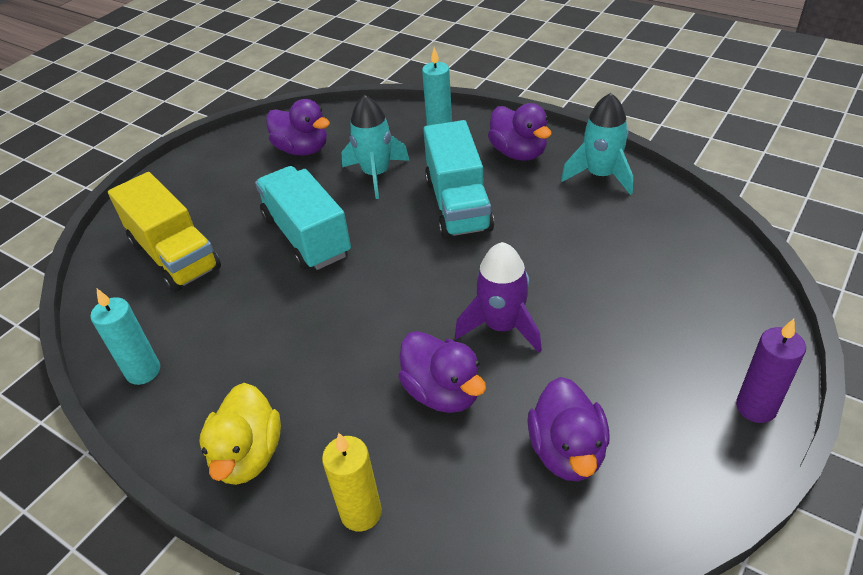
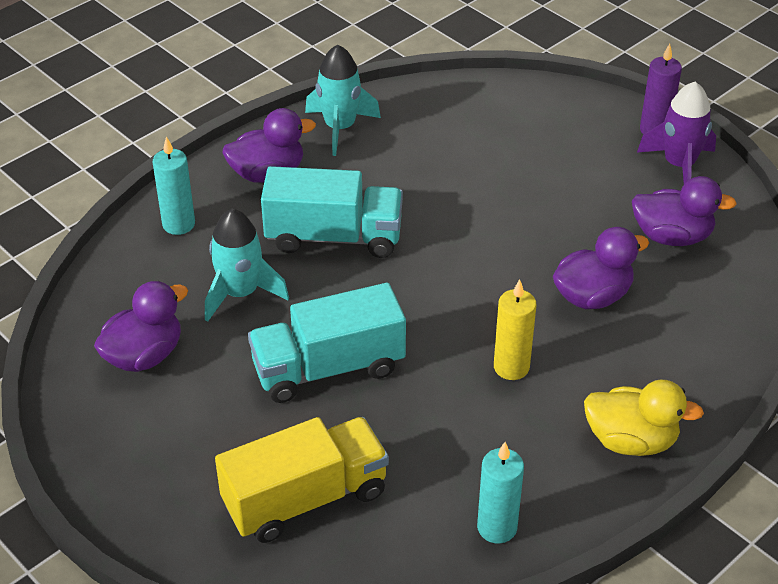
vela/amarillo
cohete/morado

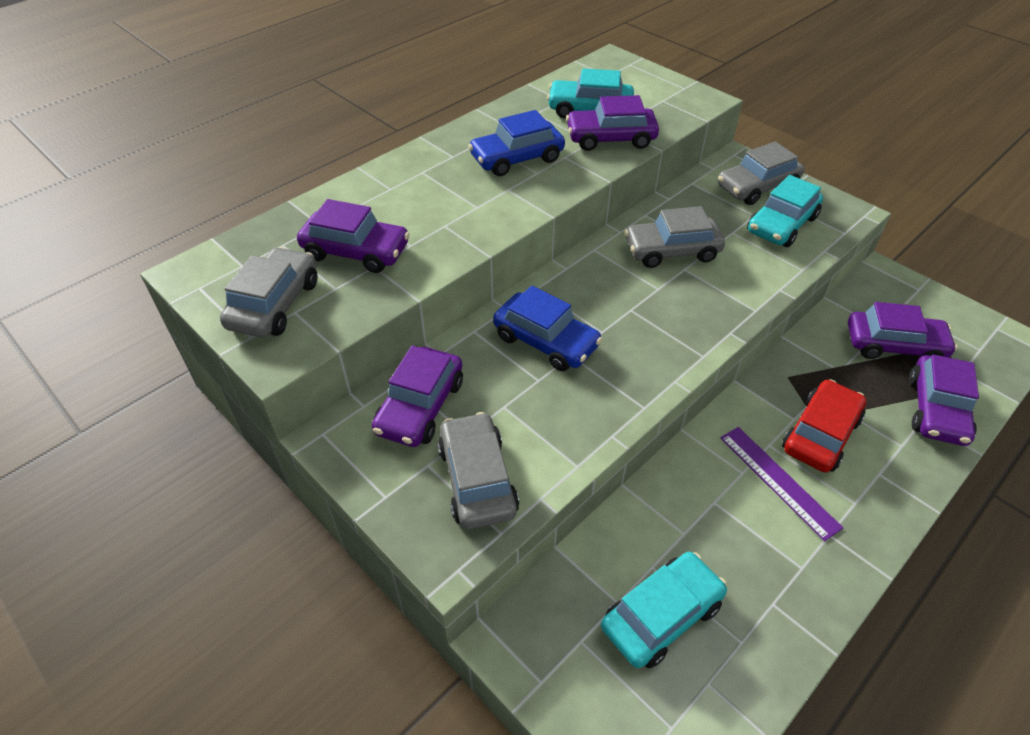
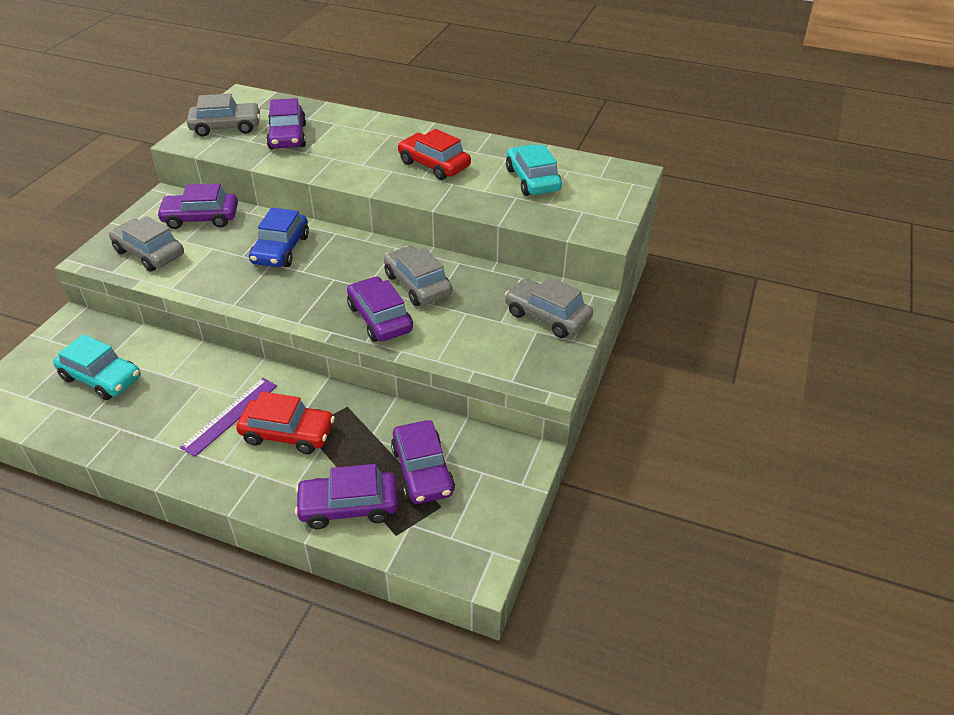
coche/turquesa (no. 3 from left in the first image)
coche/morado (no. 4 from left)
coche/rojo (no. 2 from left)
coche/gris (no. 1 from left)

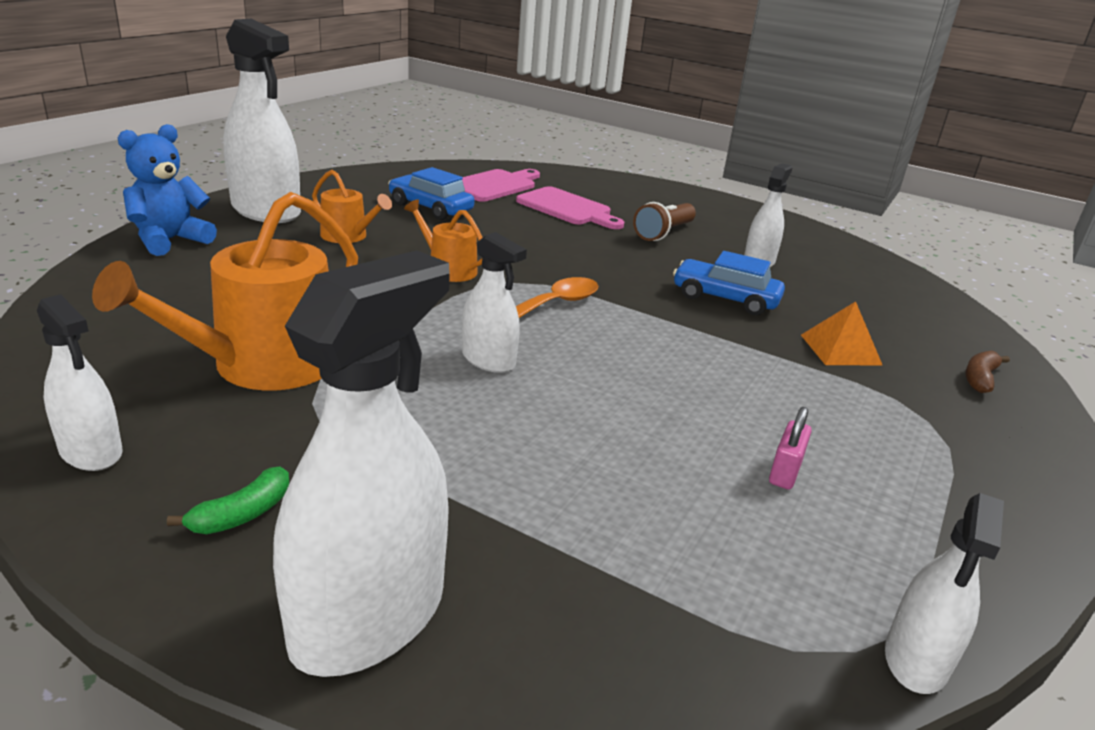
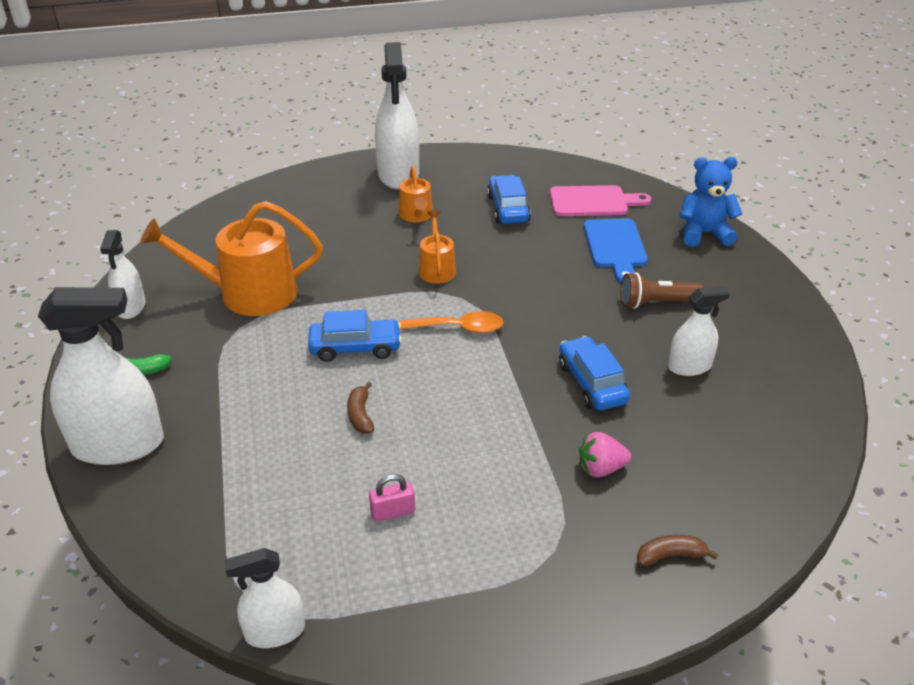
plátano/marrón (no. 1 from left)
osito/azul
coche/azul (no. 1 from left)
fresa/rosa
tabla de cortar/azul

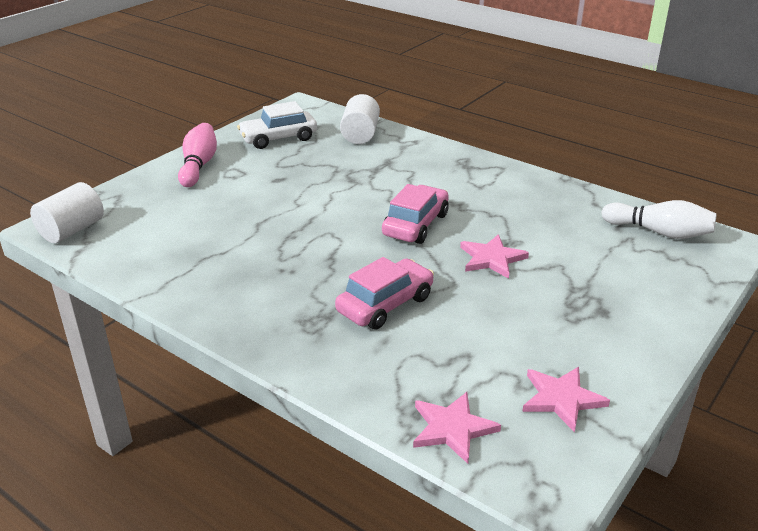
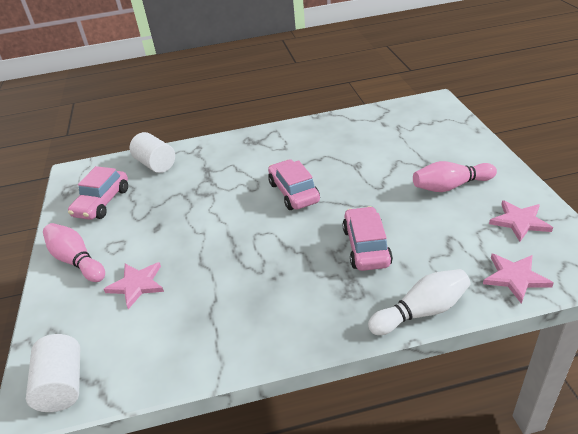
bolo/rosa (no. 2 from left)
estrella/rosa (no. 1 from left)
bolo/blanco
coche/rosa (no. 1 from left)

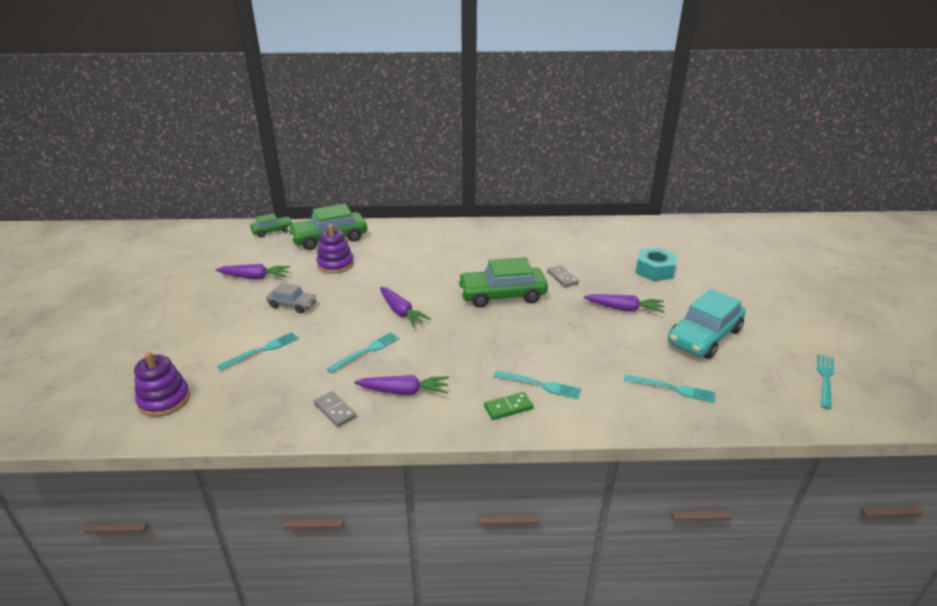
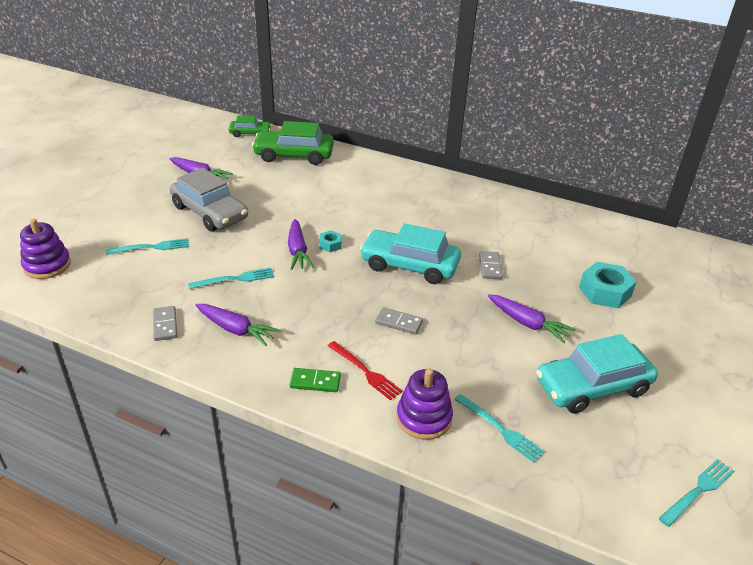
tuerca/turquesa (no. 1 from left)
ficha de dominó/gris (no. 2 from left)
juguete apilable/morado (no. 2 from left)
coche/turquesa (no. 1 from left)
tenedor/rojo
coche/gris

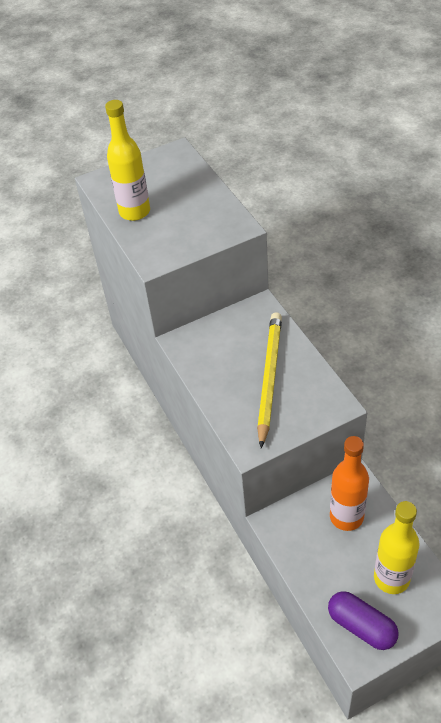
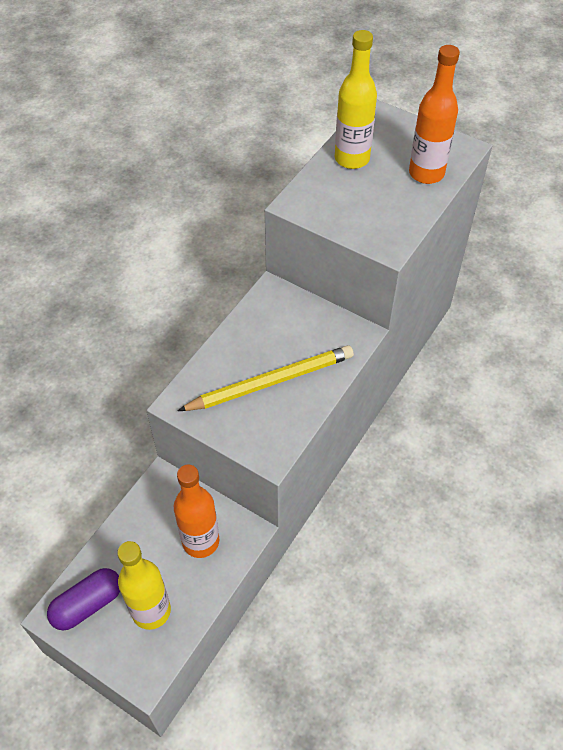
botella/naranja (no. 2 from left)
cápsula/morado

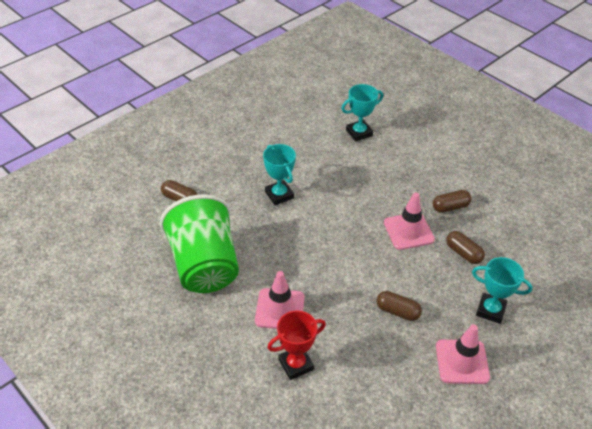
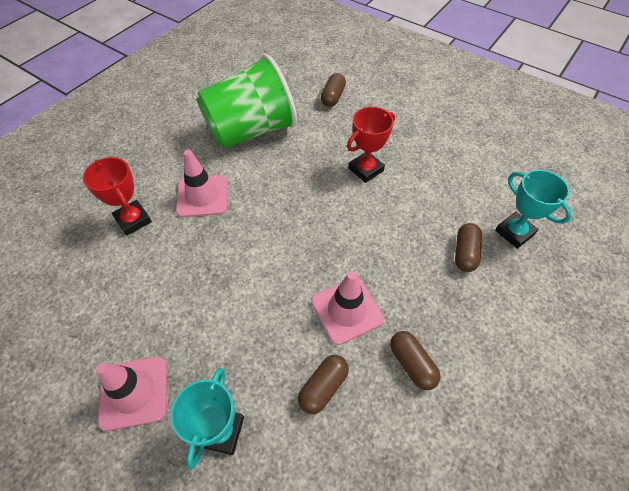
cápsula/marrón (no. 4 from left)
trofeo/rojo (no. 2 from left)

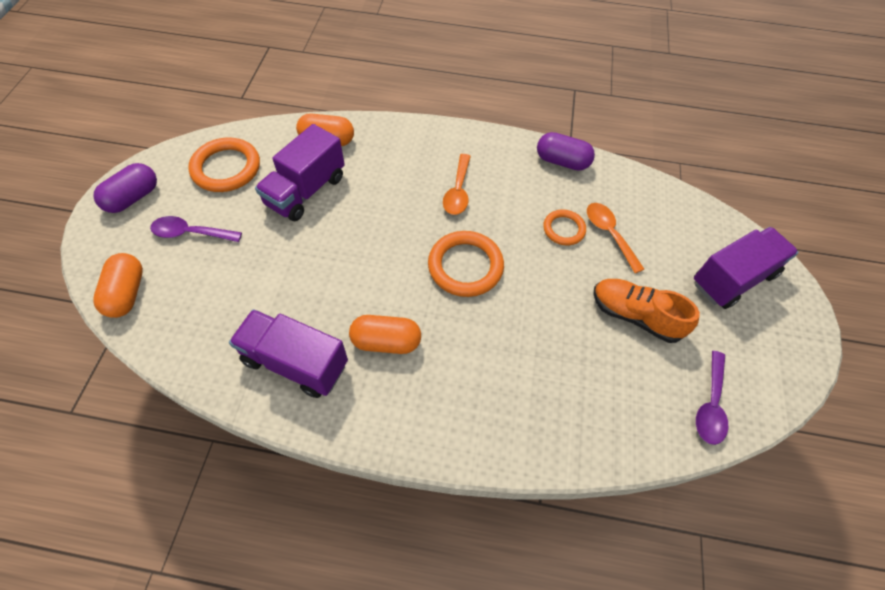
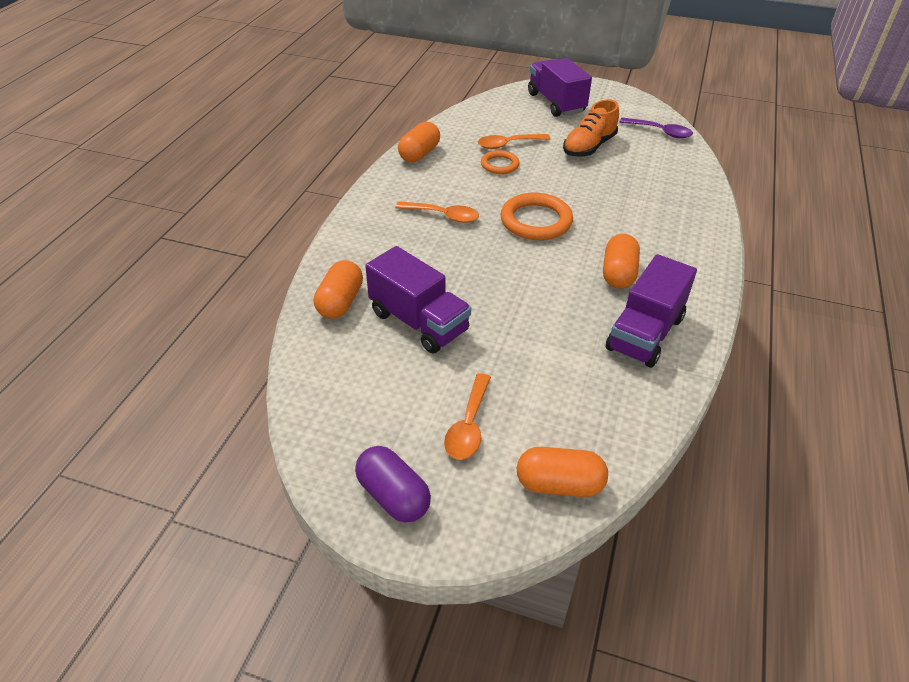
anillo/naranja (no. 1 from left in the first image)
cuchara/naranja (no. 2 from left)
cápsula/naranja (no. 2 from left)

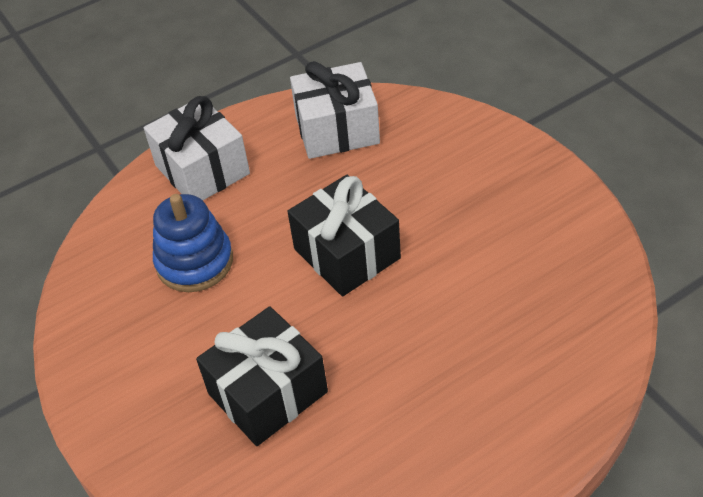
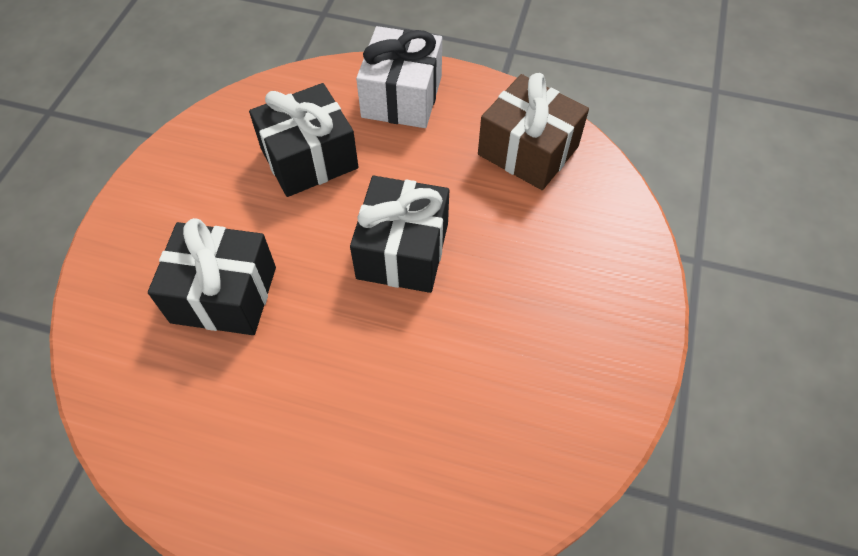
regalo/negro (no. 2 from left)
regalo/marrón

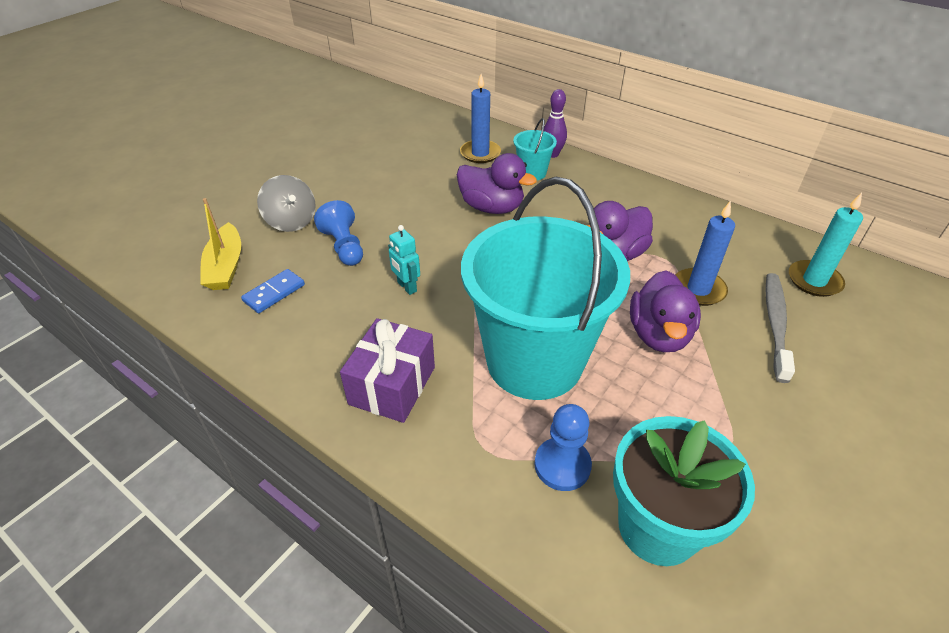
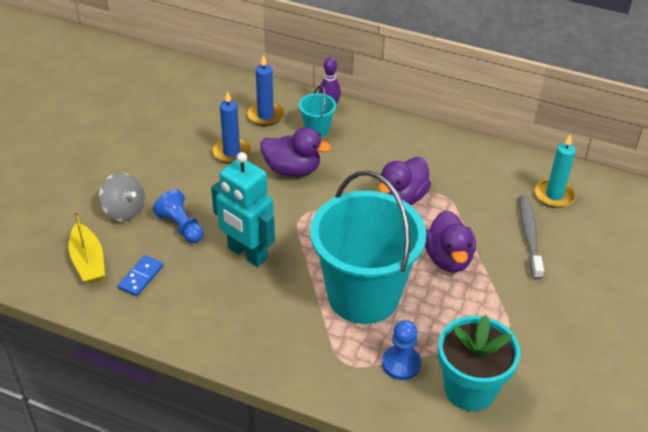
regalo/morado
vela/azul (no. 1 from left)
robot/turquesa

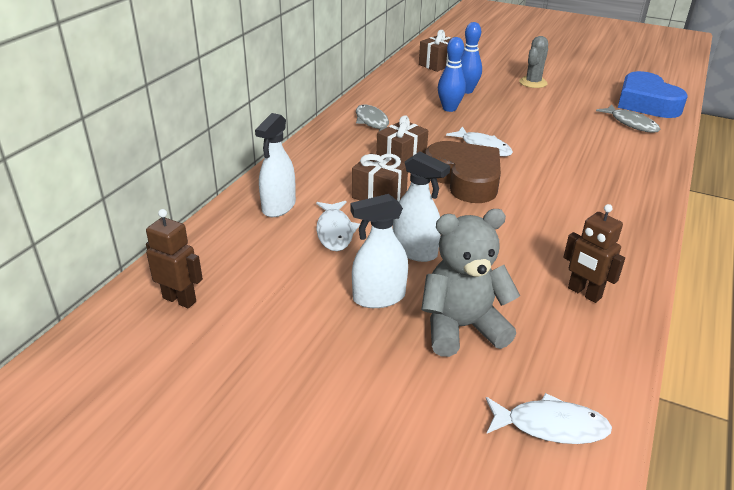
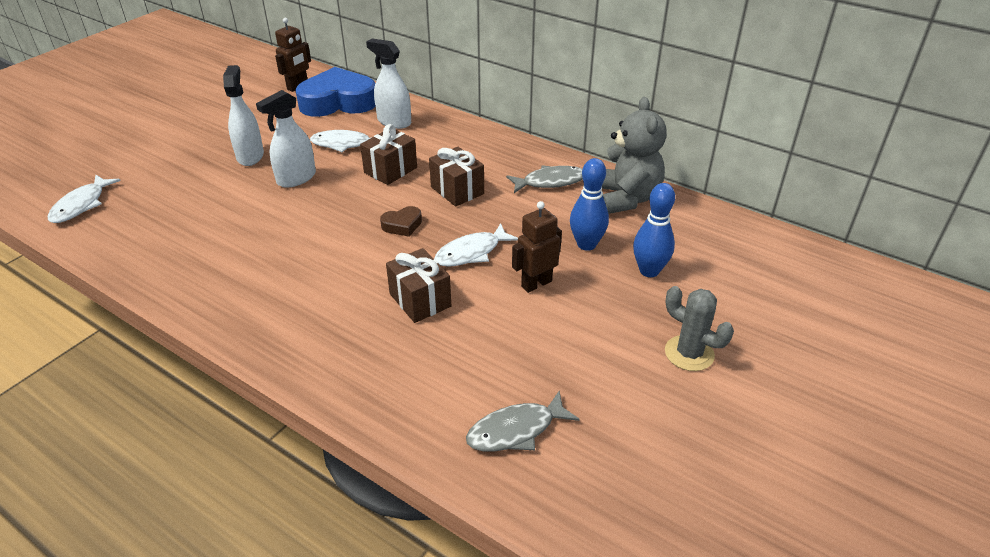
regalo/marrón (no. 2 from left)
osito/gris
robot/marrón (no. 2 from left)
corazón/azul
corazón/marrón

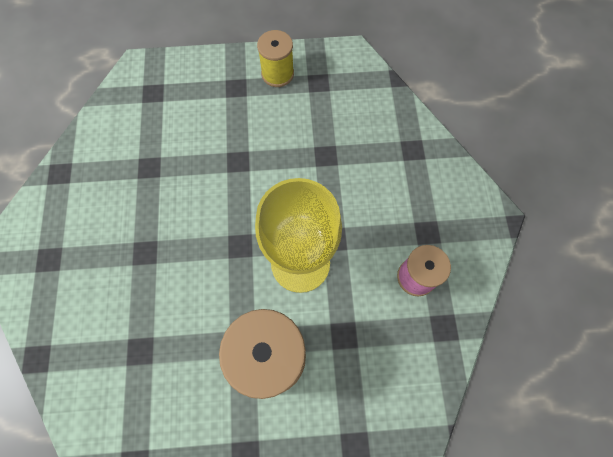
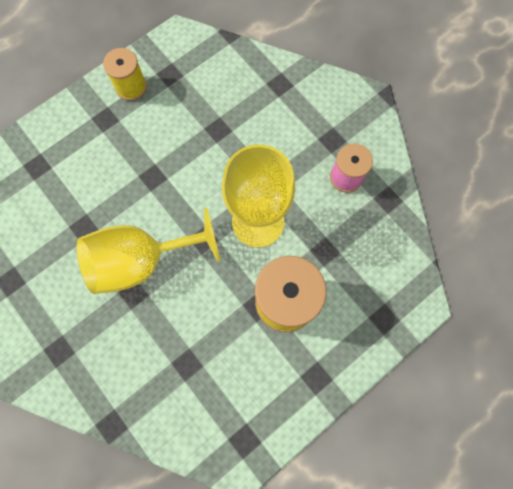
copa/amarillo (no. 1 from left)

